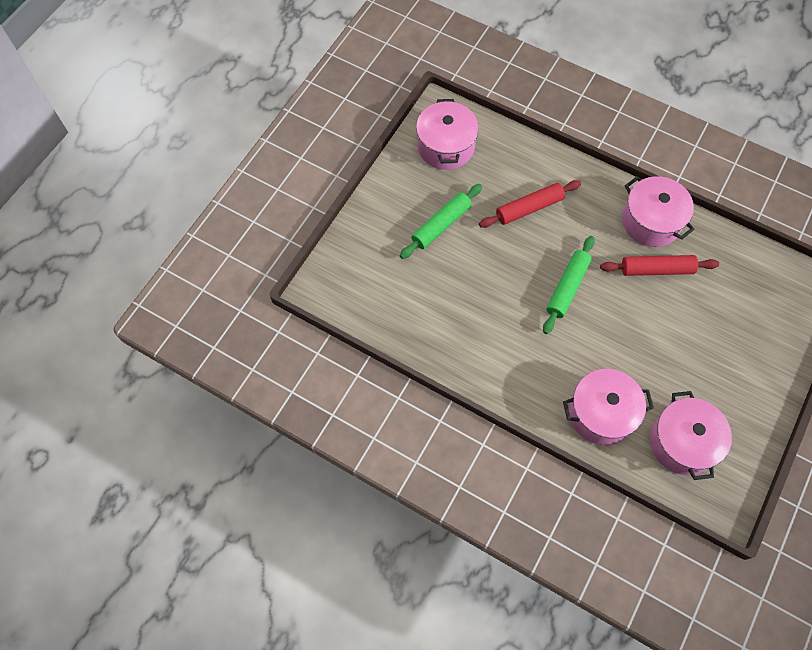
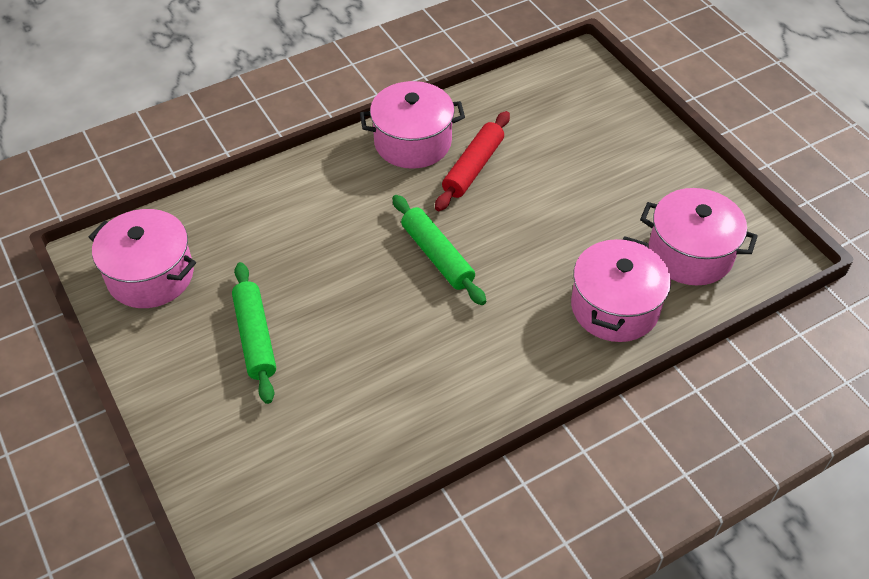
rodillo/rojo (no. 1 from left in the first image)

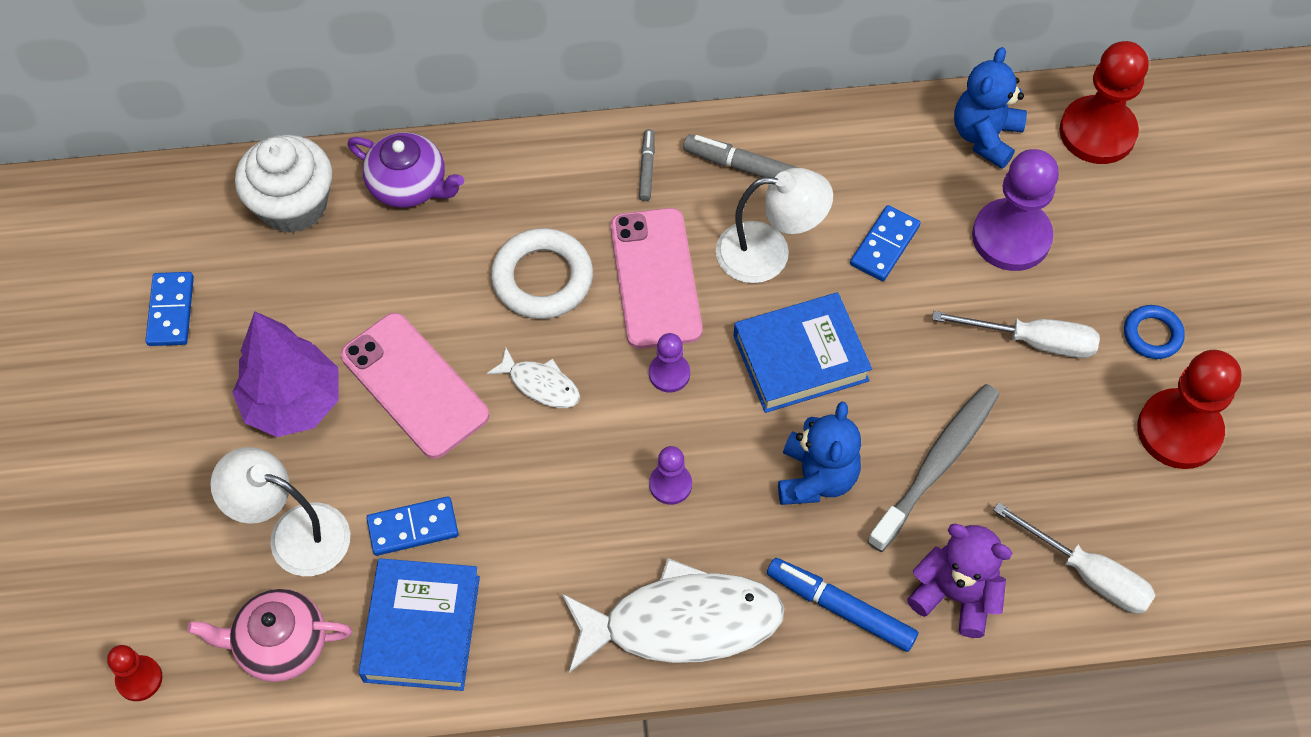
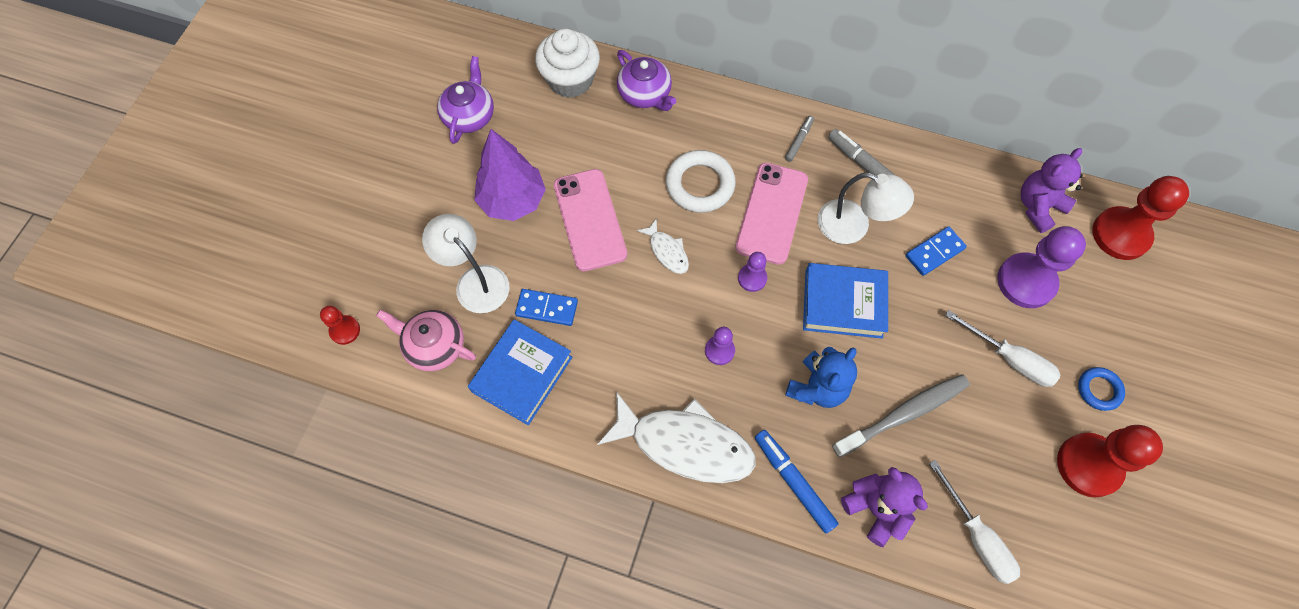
tetera/morado (no. 1 from left)
osito/morado (no. 2 from left)

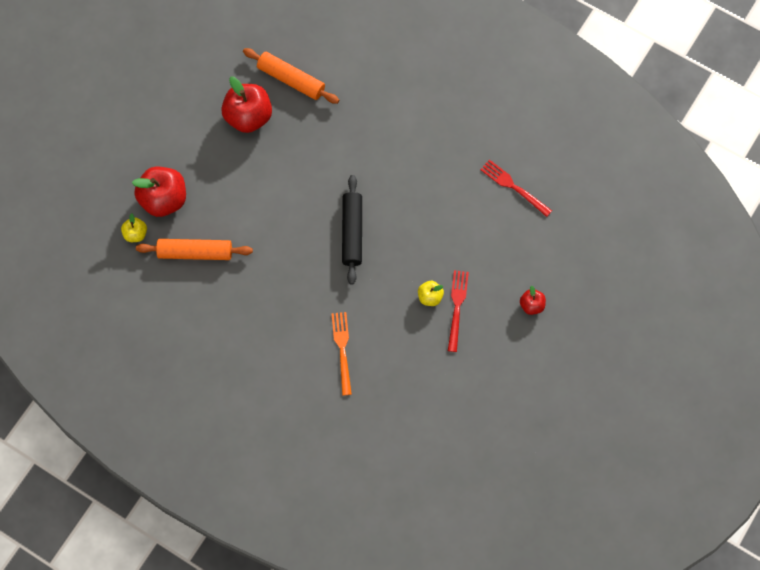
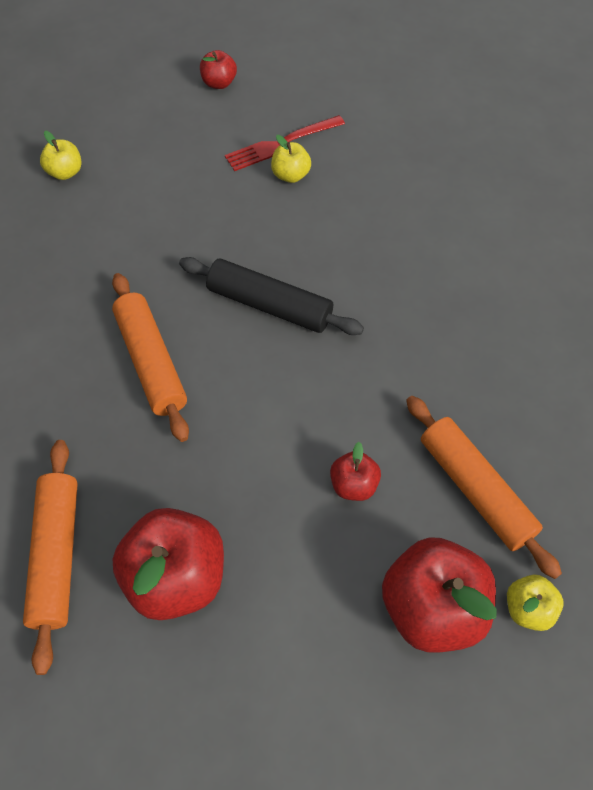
tenedor/naranja
rodillo/naranja (no. 2 from left)
manzana/rojo (no. 3 from left)
manzana/amarillo (no. 1 from left)
rodillo/negro

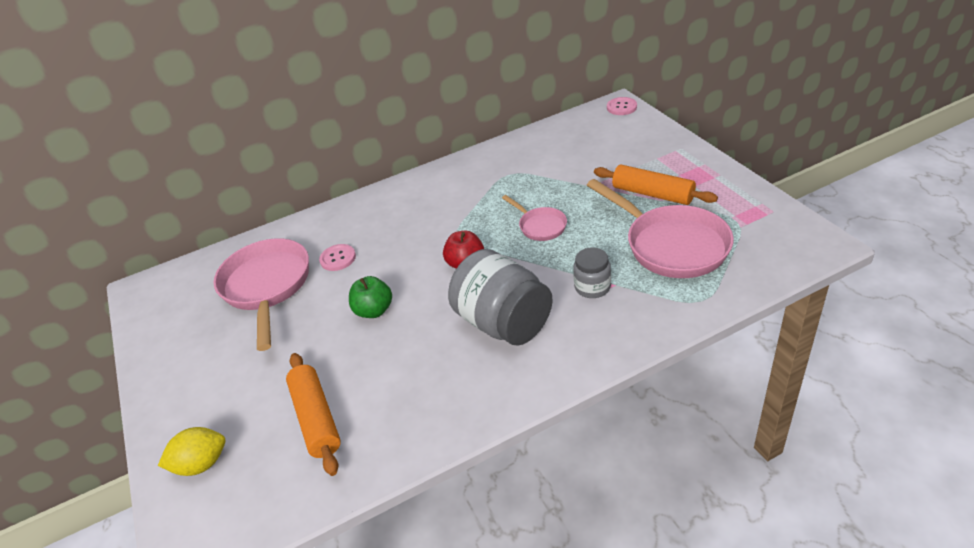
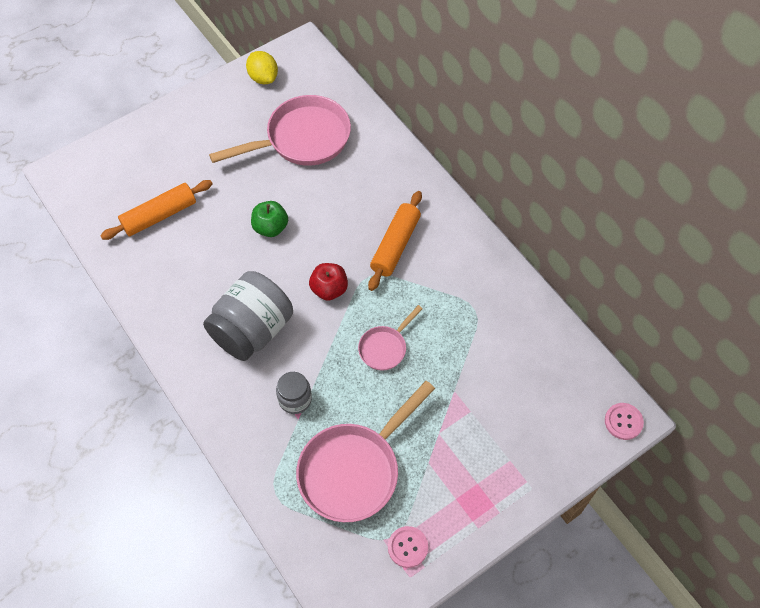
limón/amarillo
botón/rosa (no. 1 from left)
rodillo/naranja (no. 2 from left)

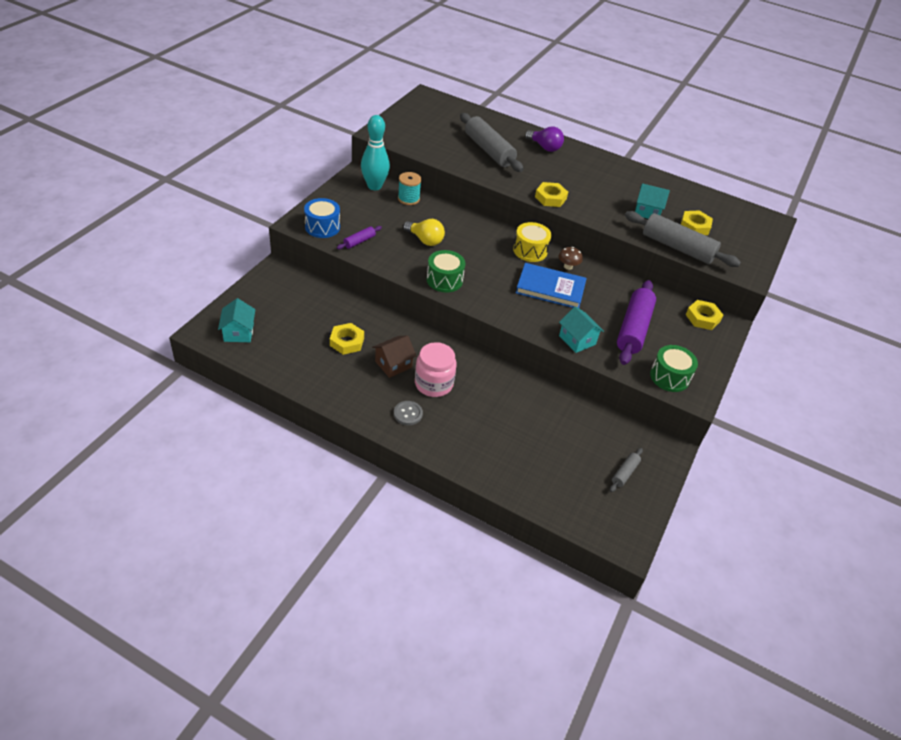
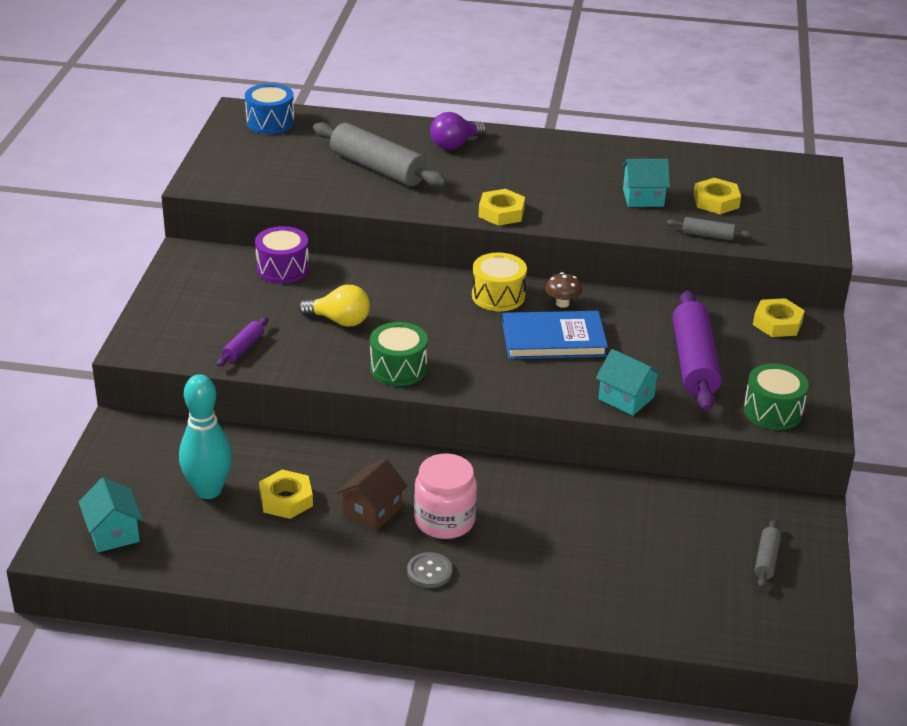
tambor/azul
bolo/turquesa
tambor/morado
bombilla/morado
rodillo/gris (no. 2 from left)

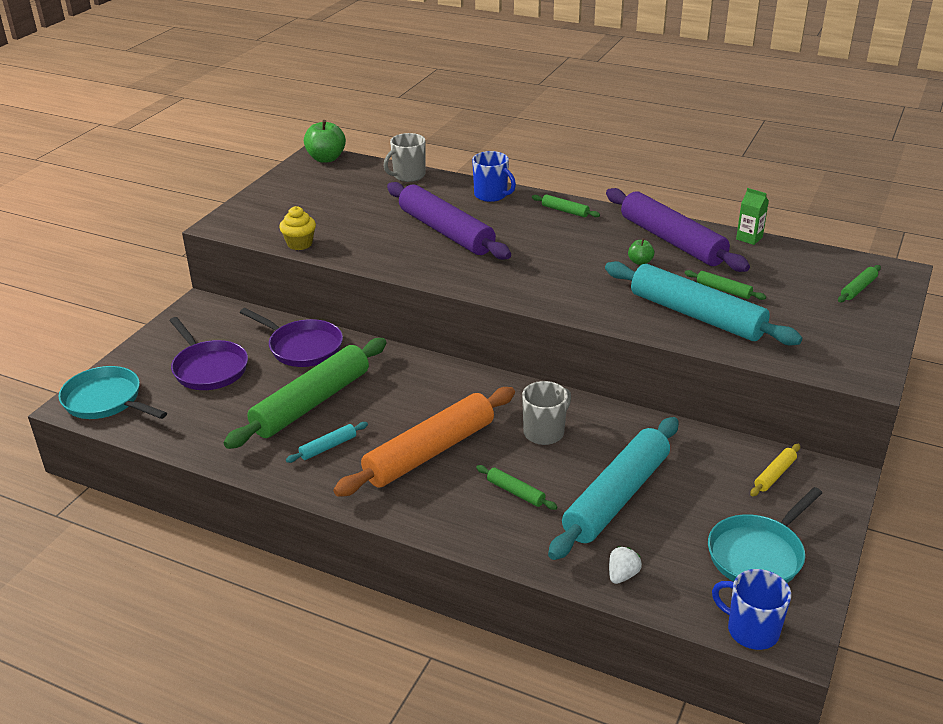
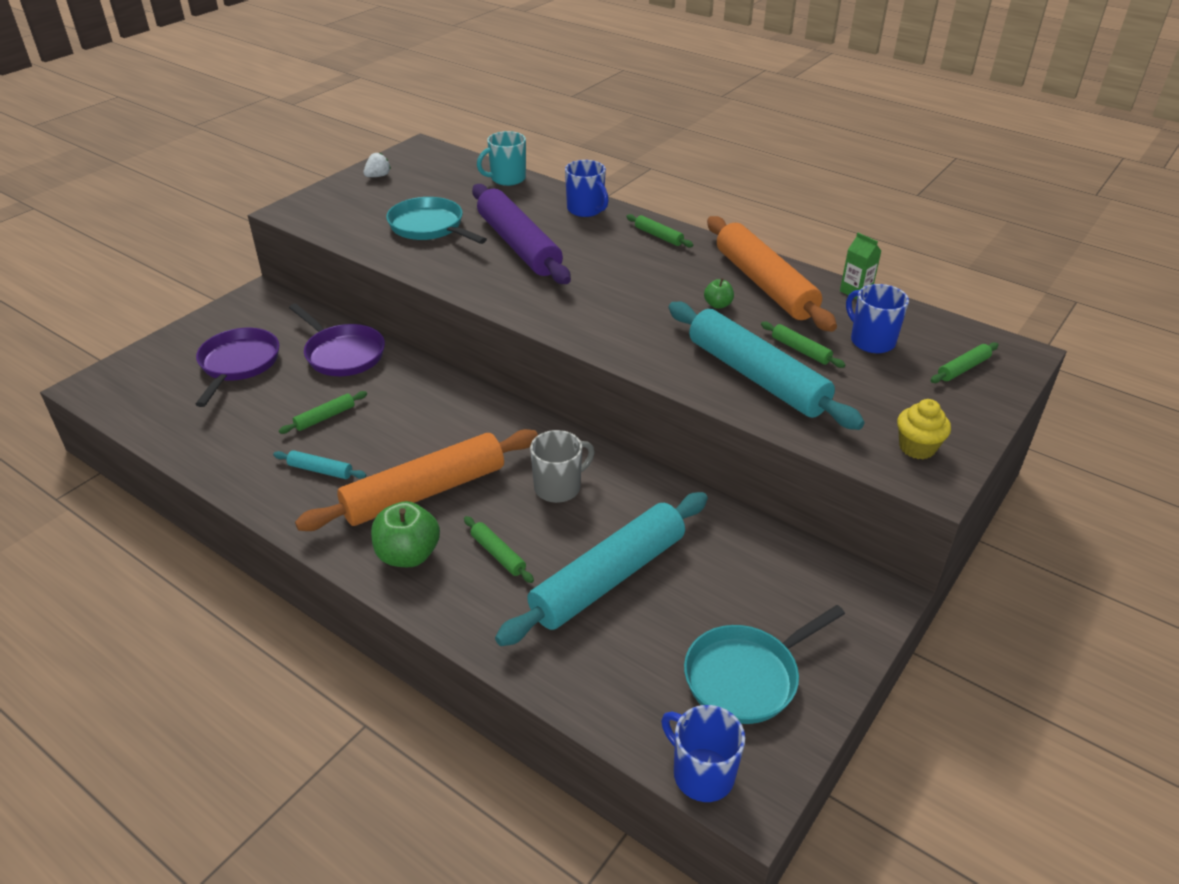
rodillo/amarillo
taza/azul (no. 3 from left)
sartén/turquesa (no. 1 from left)
magdalena/amarillo
manzana/verde (no. 1 from left)
fresa/blanco
taza/turquesa
rodillo/naranja (no. 2 from left)
sartén/morado (no. 1 from left)
rodillo/turquesa (no. 1 from left)
rodillo/verde (no. 1 from left)

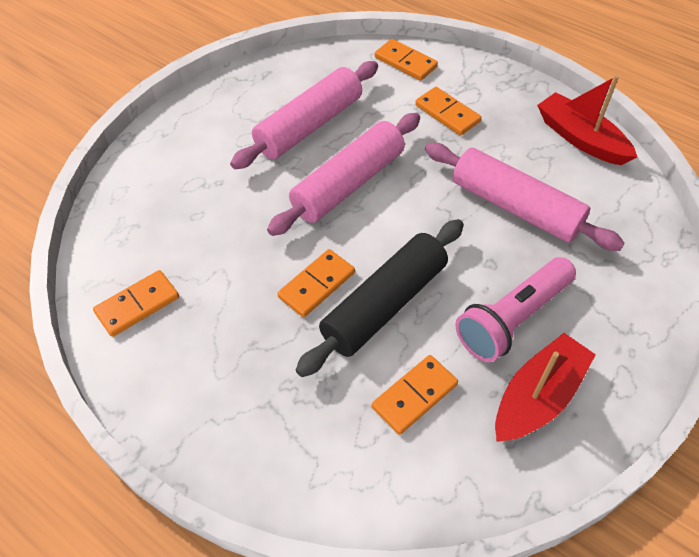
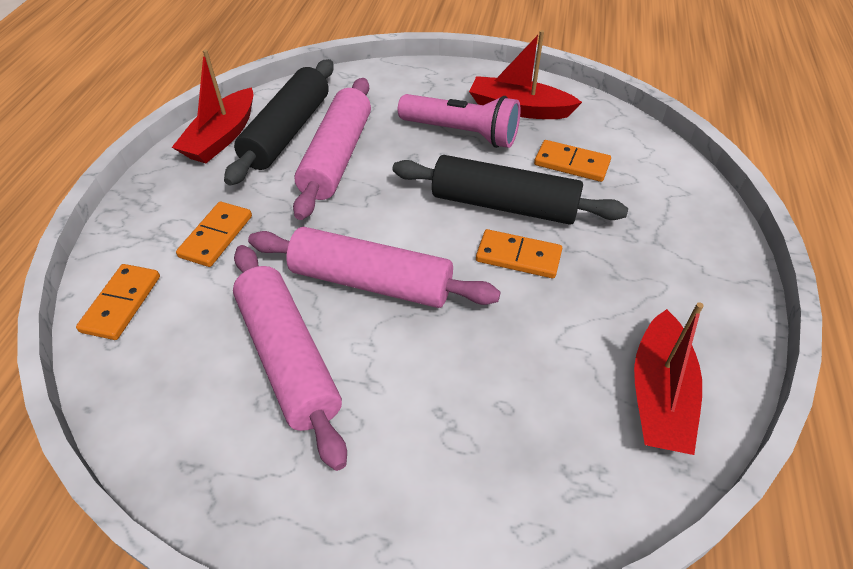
rodillo/negro (no. 1 from left)
barco/rojo (no. 3 from left)
rodillo/rosa (no. 1 from left)

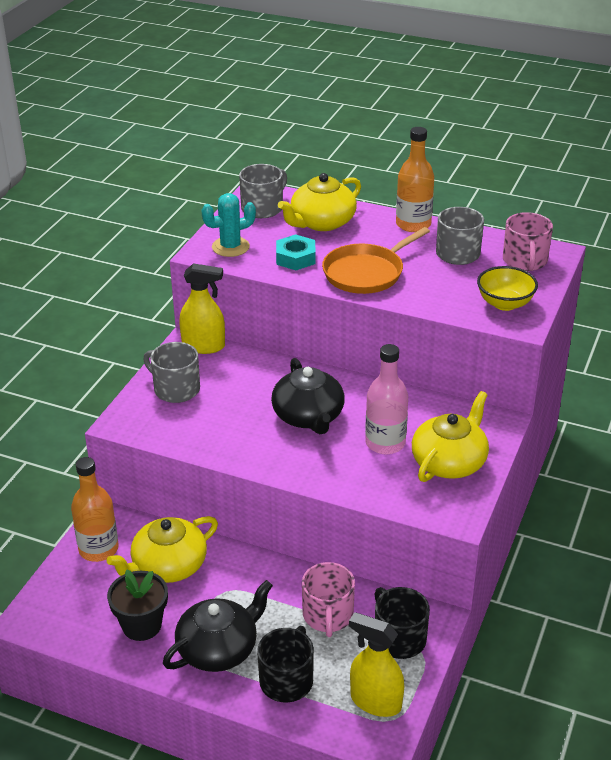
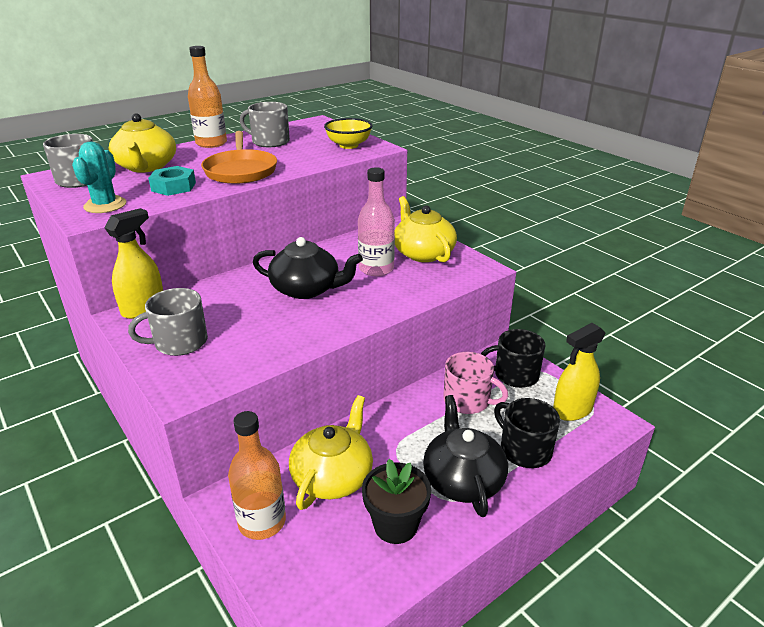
taza/rosa (no. 2 from left in the first image)
tetera/amarillo (no. 2 from left)

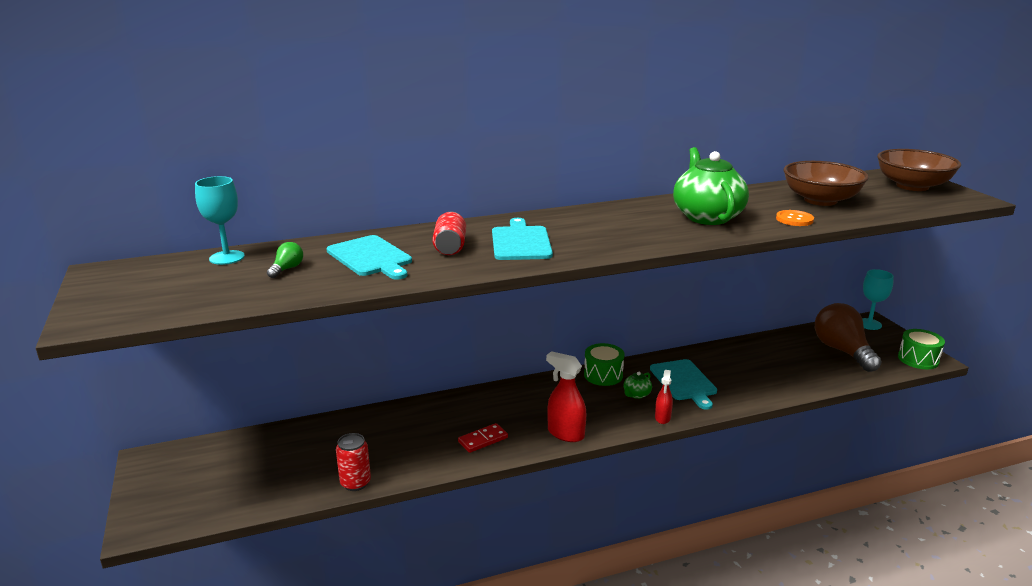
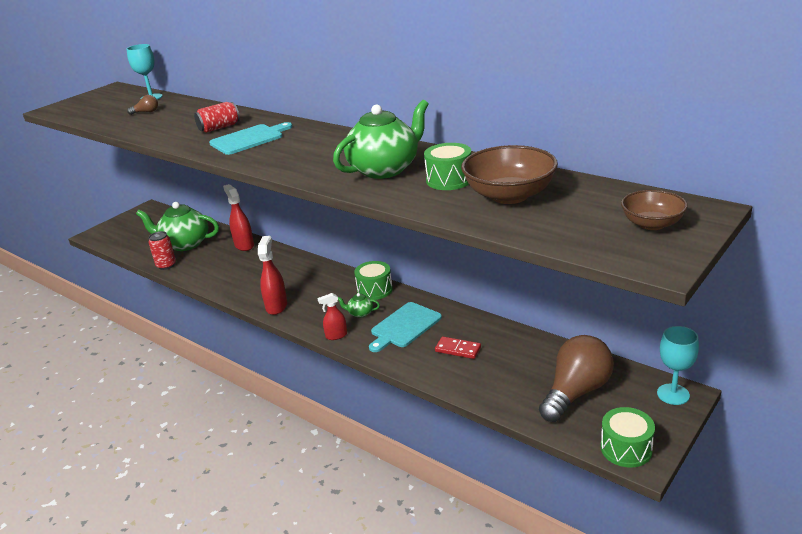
tabla de cortar/turquesa (no. 1 from left in the first image)
botón/naranja
tetera/verde (no. 1 from left)
pulverizador/rojo (no. 1 from left)
tambor/verde (no. 2 from left)
ficha de dominó/rojo
bombilla/marrón (no. 1 from left)
cuenco/marrón (no. 2 from left)

